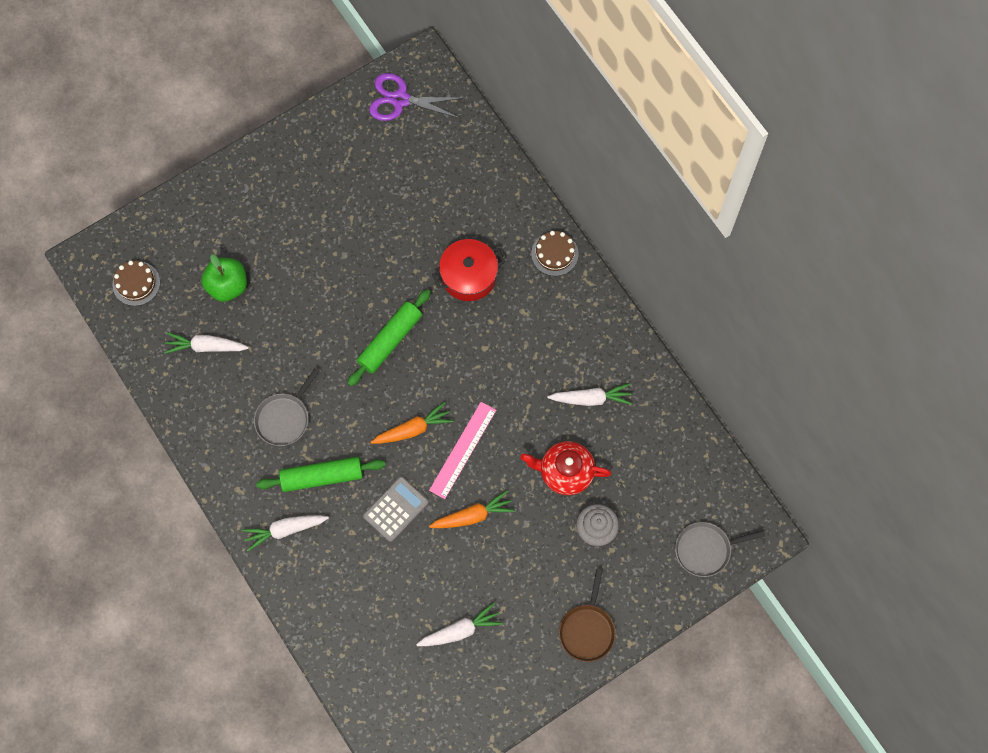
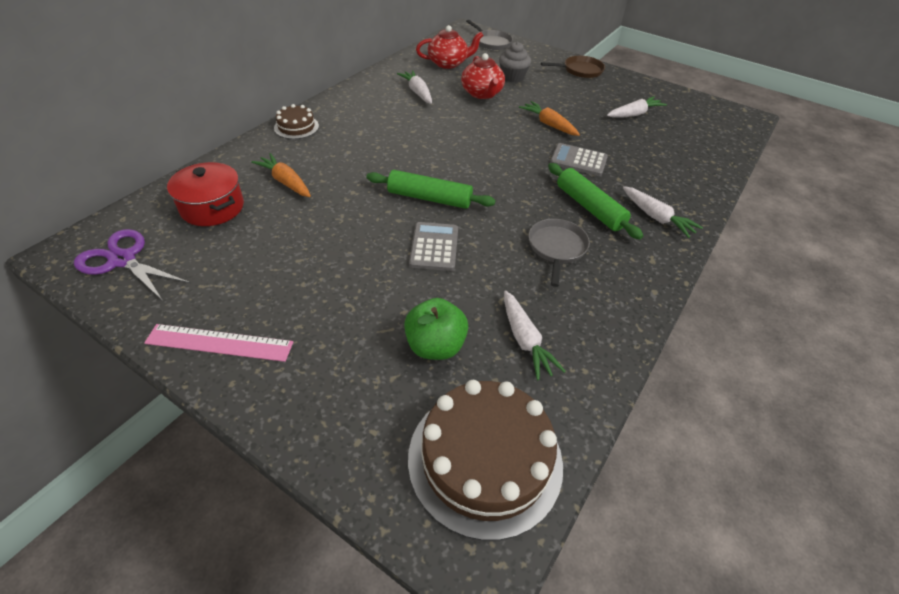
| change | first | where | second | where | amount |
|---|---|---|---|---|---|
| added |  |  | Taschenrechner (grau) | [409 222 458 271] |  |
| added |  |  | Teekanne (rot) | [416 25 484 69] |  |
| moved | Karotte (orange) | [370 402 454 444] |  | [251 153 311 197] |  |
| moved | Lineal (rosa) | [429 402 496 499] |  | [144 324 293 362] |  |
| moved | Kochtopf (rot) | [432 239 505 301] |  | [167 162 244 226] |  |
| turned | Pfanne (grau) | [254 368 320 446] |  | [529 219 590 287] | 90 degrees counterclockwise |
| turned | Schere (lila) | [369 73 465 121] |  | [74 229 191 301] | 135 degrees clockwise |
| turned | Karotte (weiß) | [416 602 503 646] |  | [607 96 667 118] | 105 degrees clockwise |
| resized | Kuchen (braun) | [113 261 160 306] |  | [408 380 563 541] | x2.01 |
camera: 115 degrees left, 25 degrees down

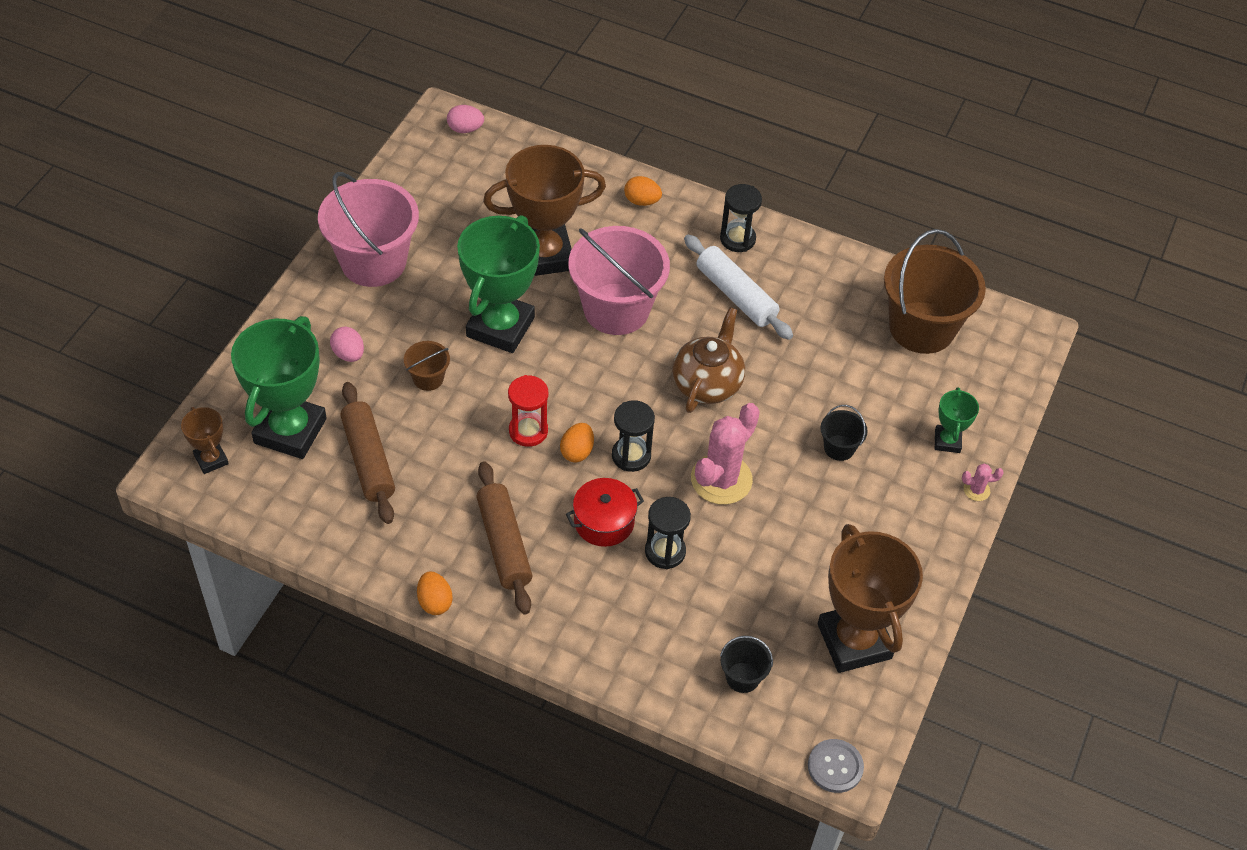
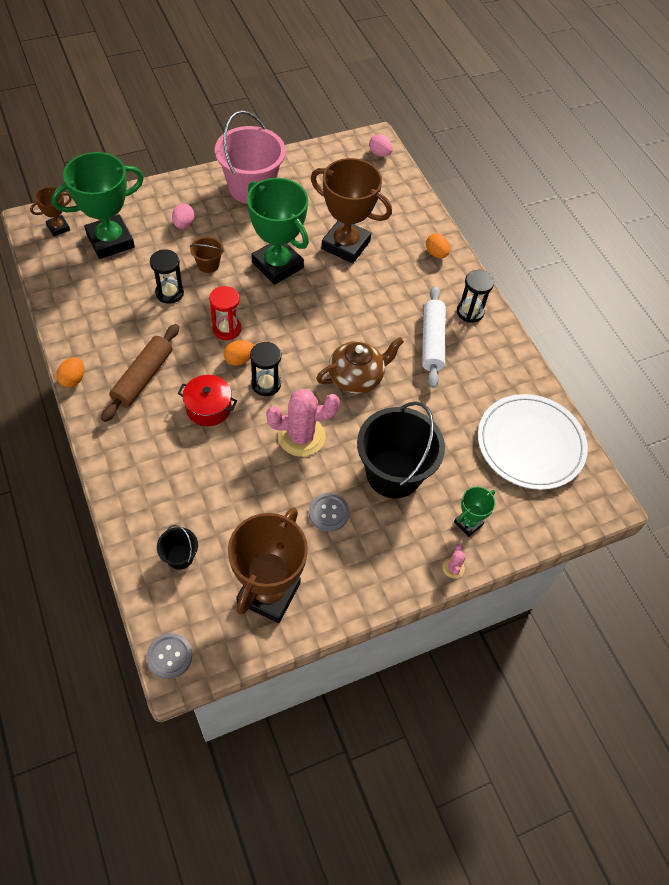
| change | first | where | second | where | amount |
|---|---|---|---|---|---|
| removed | Nudelholz (braun) | [340 382 395 524] |  |  |  |
| removed | Eimer (rosa) | [568 226 670 335] |  |  |  |
| added |  |  | Knopf (grau) | [309 493 349 532] |  |
| moved | Sanduhr (schwarz) | [645 497 691 569] |  | [150 249 184 304] |  |
| replaced | Eimer (braun) | [884 229 986 354] | Teller (weiß) | [478 394 588 490] |  |
| turned | Pokal (braun) | [181 407 229 474] |  | [30 187 72 236] | 45 degrees clockwise |
| turned | Pokal (grün) | [457 215 540 353] |  | [247 178 309 285] | 75 degrees clockwise |
| turned | Kaktus (rosa) | [962 464 1004 501] |  | [442 544 466 578] | 60 degrees clockwise |
| resized | Eimer (schwarz) | [820 405 868 461] |  | [357 401 445 498] | x2.24 |
camera: 40 degrees right, 5 degrees up

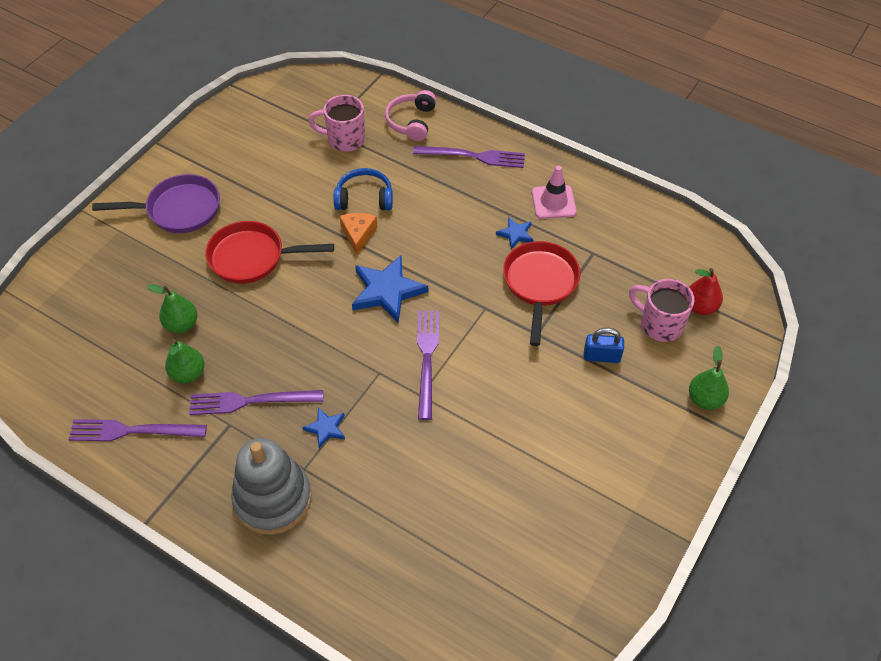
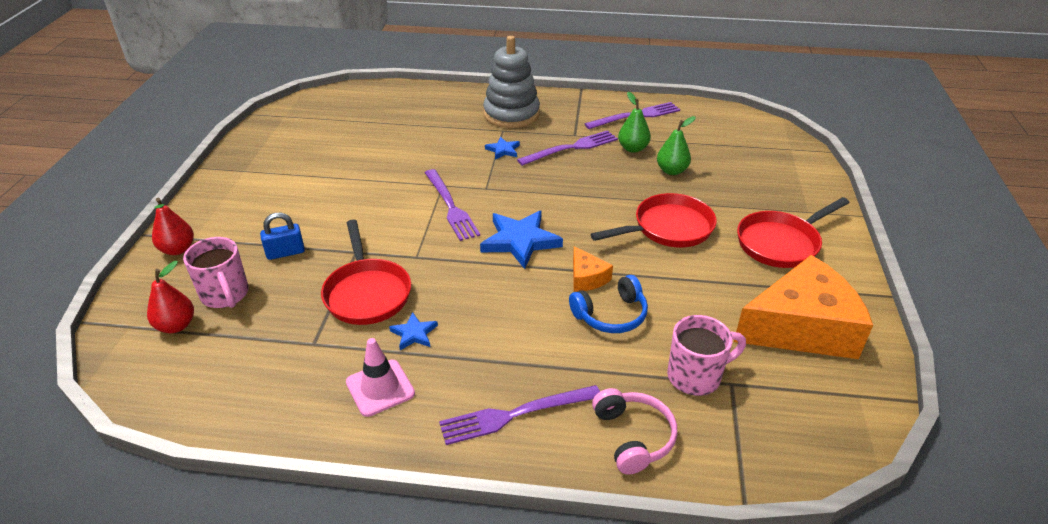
| change | first | where | second | where | amount |
|---|---|---|---|---|---|
| added |  |  | Käse (orange) | [734 255 873 359] |  |
| recoloured | Pfanne (lila) | [92 174 220 233] | Pfanne (rot) | [737 197 849 268] |  |
| recoloured | Birne (grün) | [689 345 729 410] | Birne (rot) | [152 198 194 255] |  |
| turned | Tasse (rosa) | [629 279 694 342] |  | [183 237 249 308] | 45 degrees clockwise |
camera: 155 degrees right, 15 degrees down

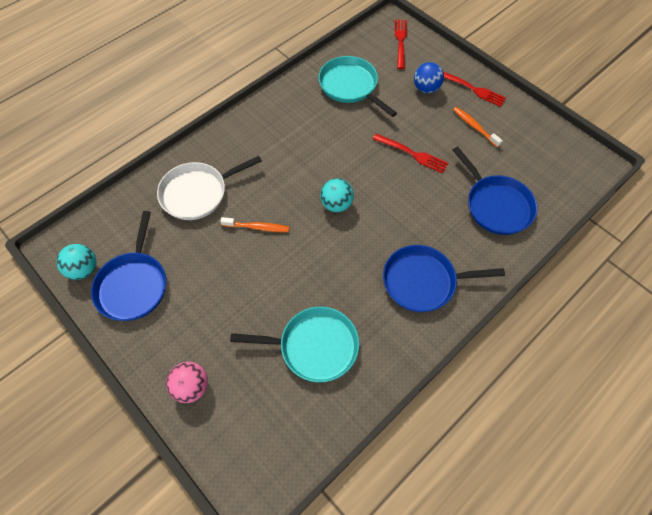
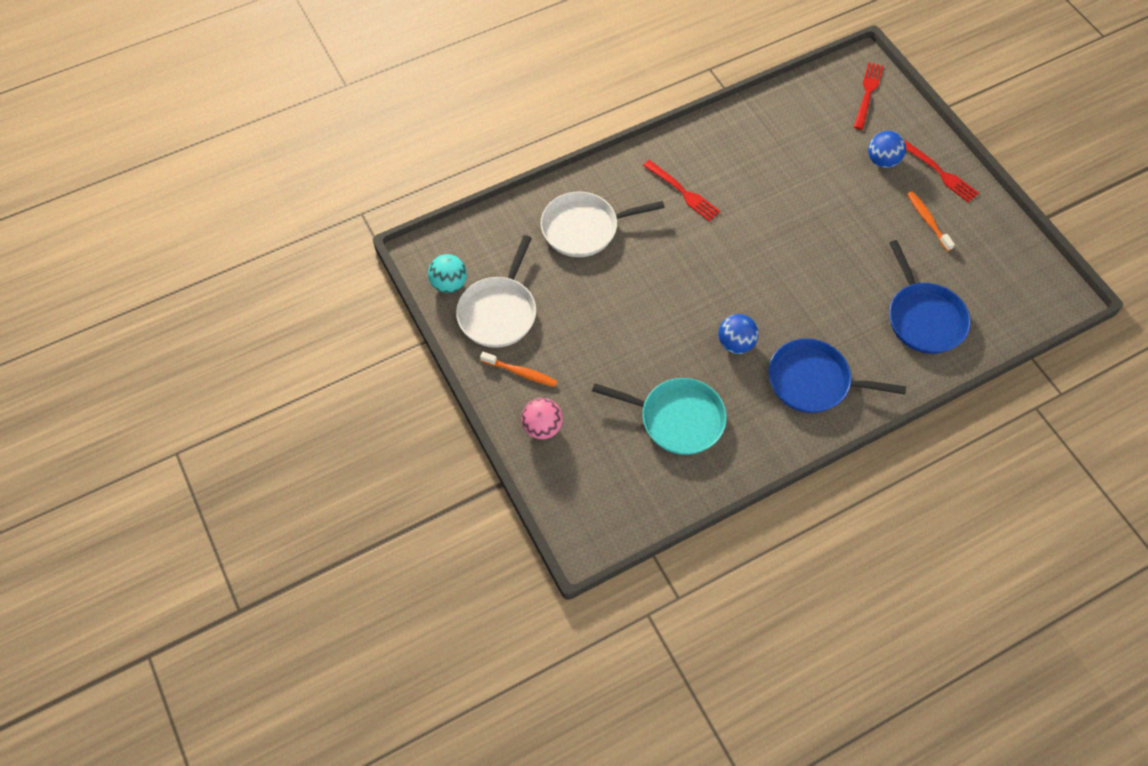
| change | first | where | second | where | amount |
|---|---|---|---|---|---|
| removed | Pfanne (türkis) | [318 56 397 117] |  |  |  |
| removed | Ball (türkis) | [320 178 354 212] |  |  |  |
| added |  |  | Ball (blau) | [718 314 759 354] |  |
| moved | Zahnbürste (orange) | [220 217 290 232] |  | [480 352 557 387] |  |
| moved | Gabel (rot) | [373 134 448 174] |  | [643 160 721 222] |  |
| recoloured | Pfanne (blau) | [91 211 166 321] | Pfanne (weiß) | [456 235 536 348] |  |
camera: 15 degrees right, 0 degrees up

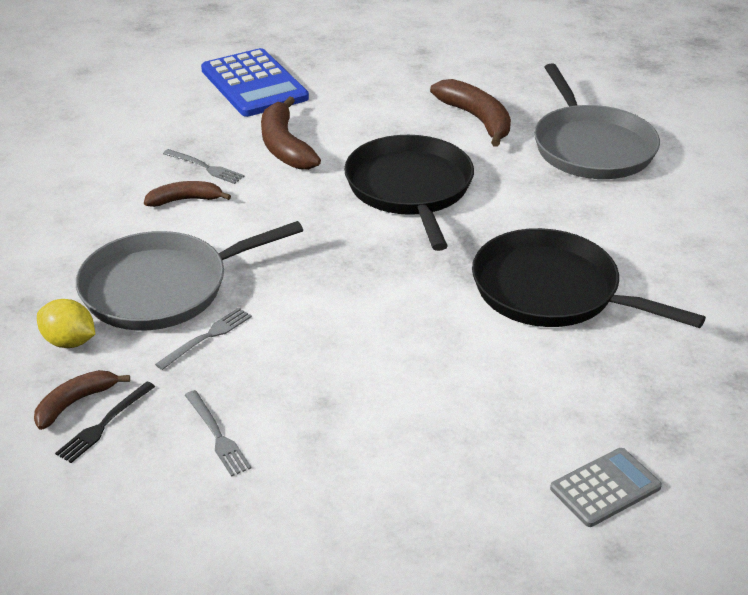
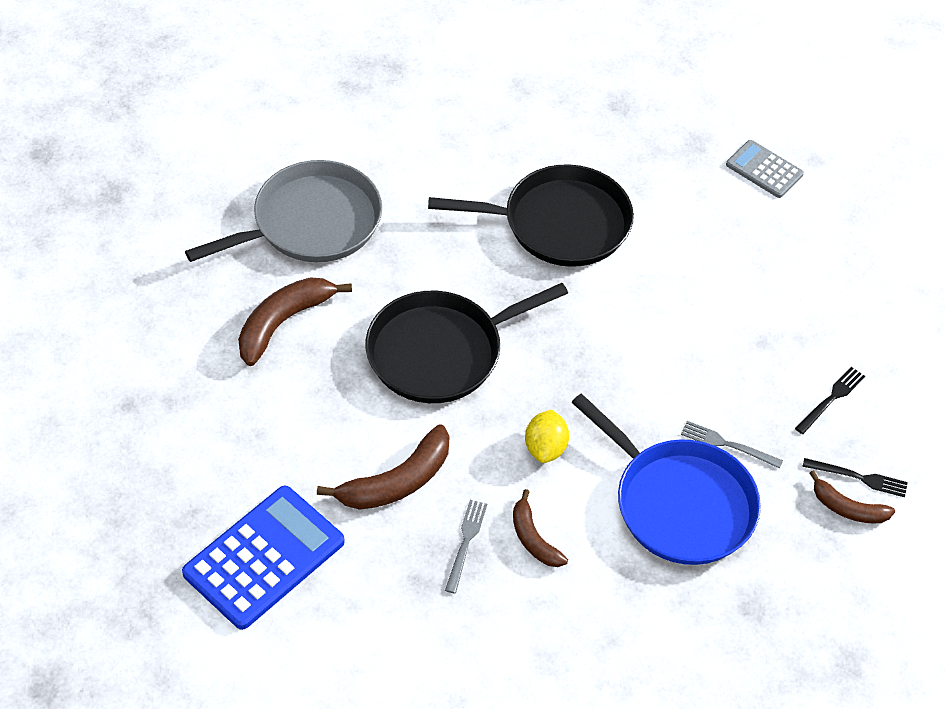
| change | first | where | second | where | amount |
|---|---|---|---|---|---|
| moved | Zitrone (gelb) | [37 299 95 348] |  | [525 409 569 463] |  |
| recoloured | Pfanne (grau) | [76 221 303 330] | Pfanne (blau) | [571 394 761 565] |  |
| recoloured | Gabel (grau) | [185 390 251 477] | Gabel (schwarz) | [795 367 865 434] |  |
| turned | Pfanne (schwarz) | [472 228 706 328] |  | [428 164 634 267] | 105 degrees counterclockwise |
camera: 110 degrees left, 15 degrees up

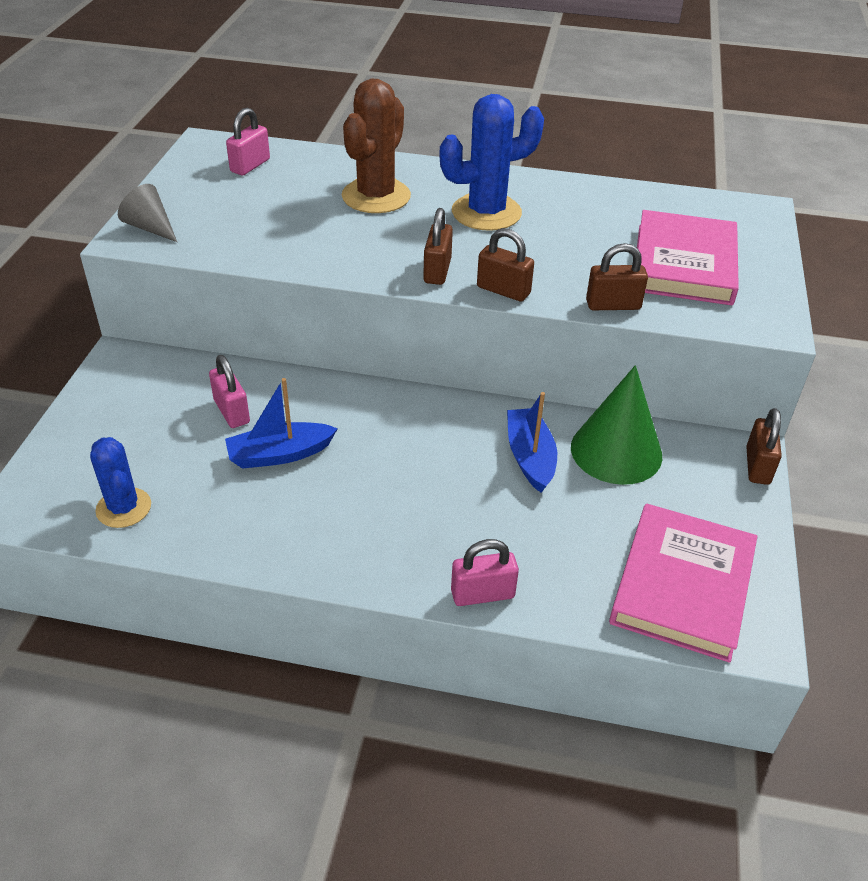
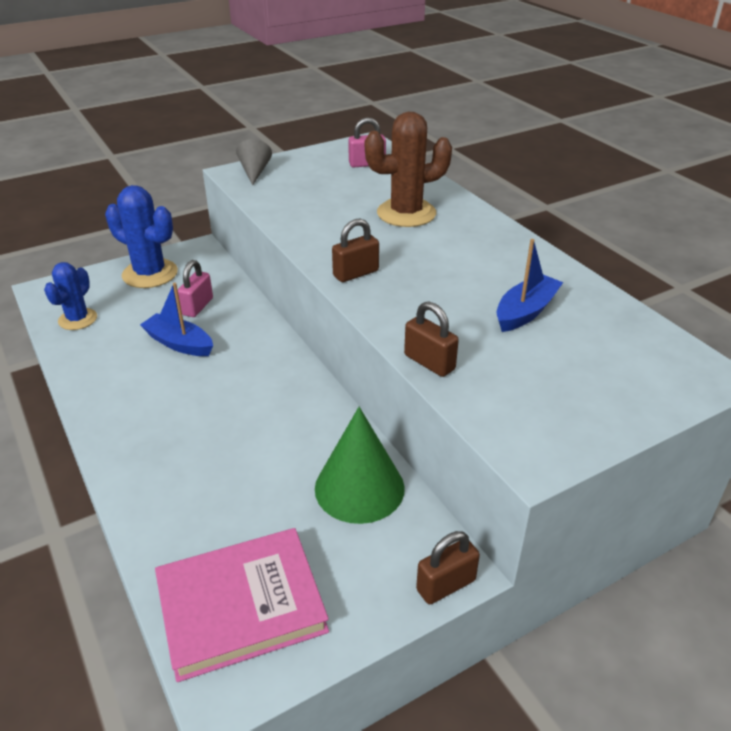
| change | first | where | second | where | amount |
|---|---|---|---|---|---|
| removed | Vorhängeschloss (rosa) | [451 539 519 606] |  |  |  |
| removed | Vorhängeschloss (braun) | [477 228 534 301] |  |  |  |
| removed | Buch (rosa) | [637 210 739 305] |  |  |  |
| moved | Kaktus (blau) | [440 94 544 231] |  | [105 185 178 288] |  |
| moved | Boot (blau) | [507 392 557 493] |  | [496 239 563 332] |  |
camera: 50 degrees right, 5 degrees down

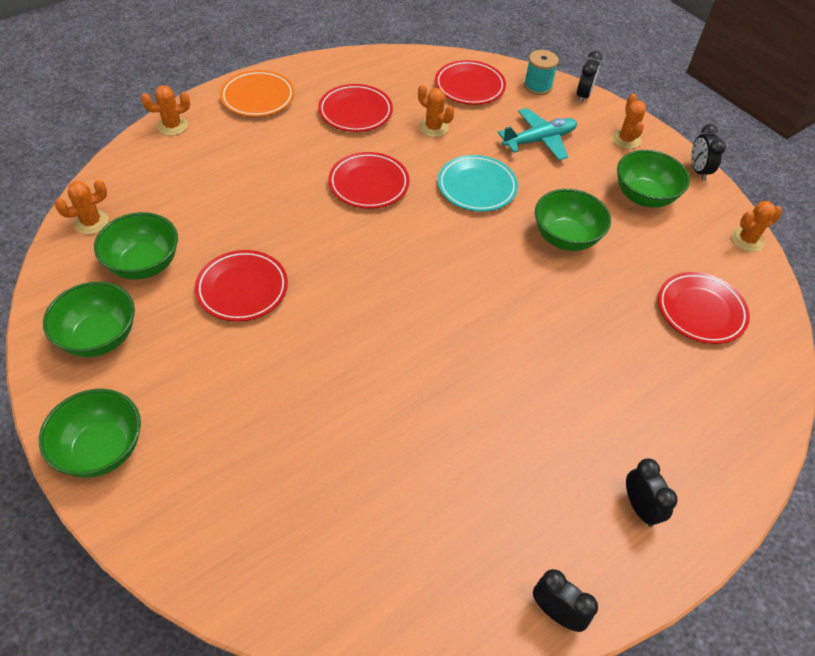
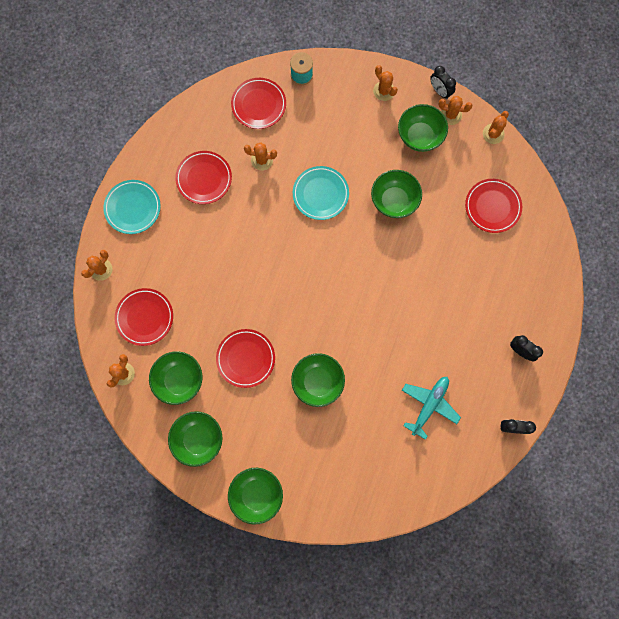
| change | first | where | second | where | amount |
|---|---|---|---|---|---|
| removed | Wecker (schwarz) | [577 51 602 103] |  |  |  |
| added |  |  | Schüssel (grün) | [291 353 345 407] |  |
| added |  |  | Kaktus (orange) | [439 96 472 125] |  |
| moved | Teller (rot) | [328 152 410 209] |  | [115 288 173 346] |  |
| moved | Flugzeug (türkis) | [498 108 577 160] |  | [402 377 461 440] |  |
| recoloured | Teller (orange) | [220 70 295 117] | Teller (türkis) | [103 180 161 234] |  |
camera: 30 degrees left, 25 degrees up

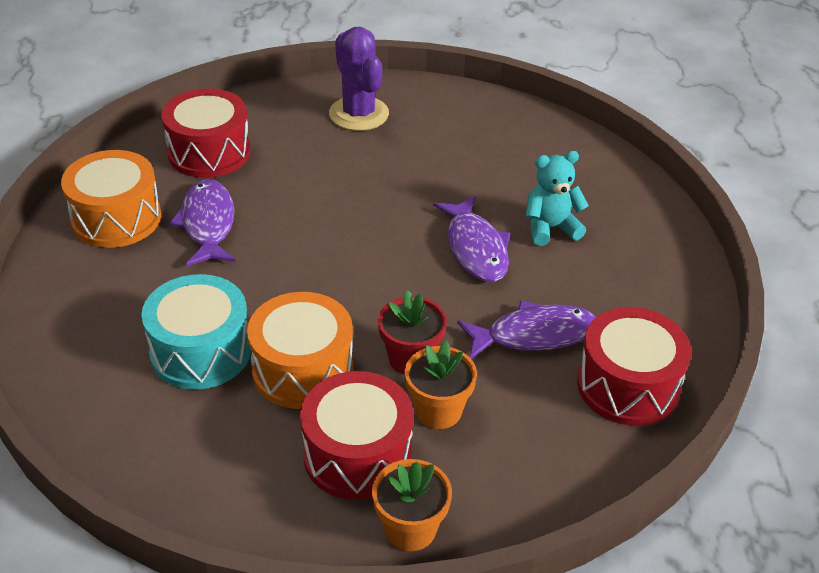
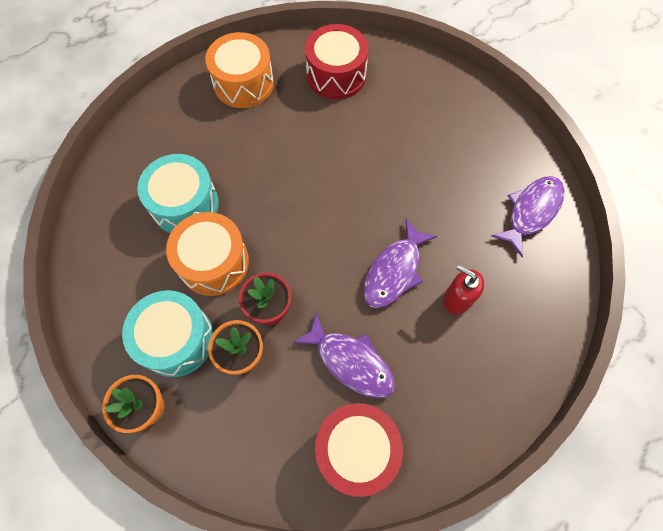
| change | first | where | second | where | amount |
|---|---|---|---|---|---|
| removed | Kaktus (lila) | [329 27 389 131] |  |  |  |
| moved | Fisch (lila) | [170 179 235 266] |  | [491 176 565 257] |  |
| replaced | Teddybär (türkis) | [526 151 589 246] | Seifenspender (rot) | [443 265 484 315] |  |
| recoloured | Trommel (rot) | [300 371 413 500] | Trommel (türkis) | [122 290 214 377] |  |
camera: 50 degrees right, 25 degrees up

